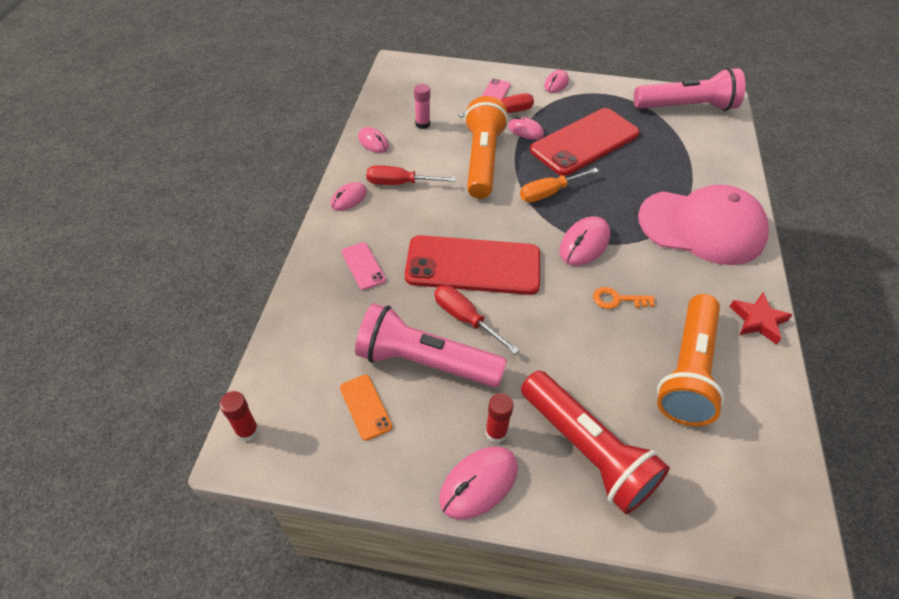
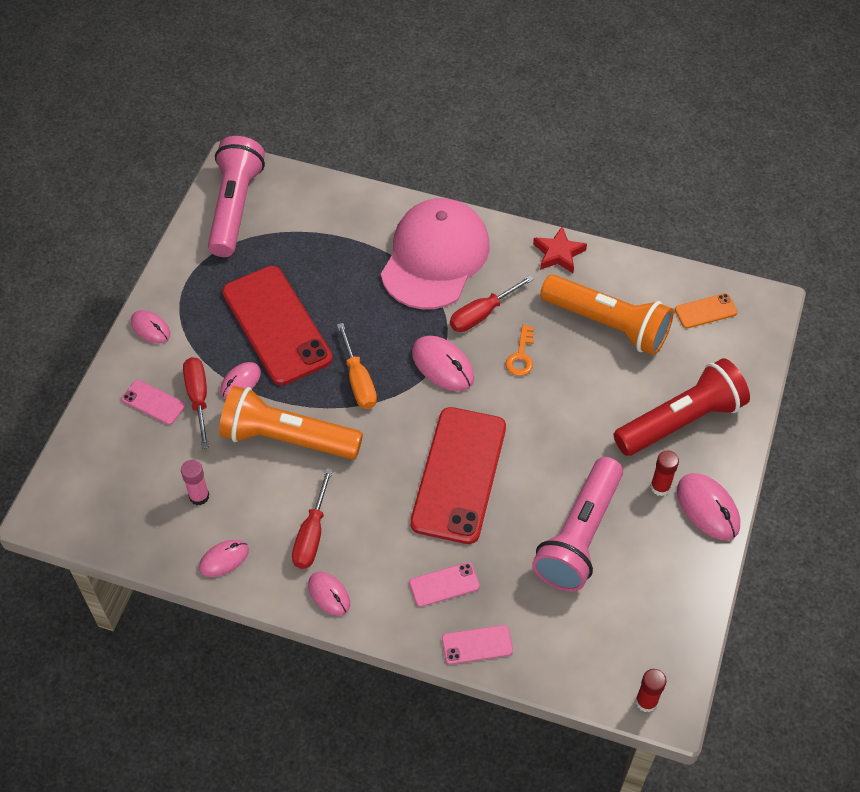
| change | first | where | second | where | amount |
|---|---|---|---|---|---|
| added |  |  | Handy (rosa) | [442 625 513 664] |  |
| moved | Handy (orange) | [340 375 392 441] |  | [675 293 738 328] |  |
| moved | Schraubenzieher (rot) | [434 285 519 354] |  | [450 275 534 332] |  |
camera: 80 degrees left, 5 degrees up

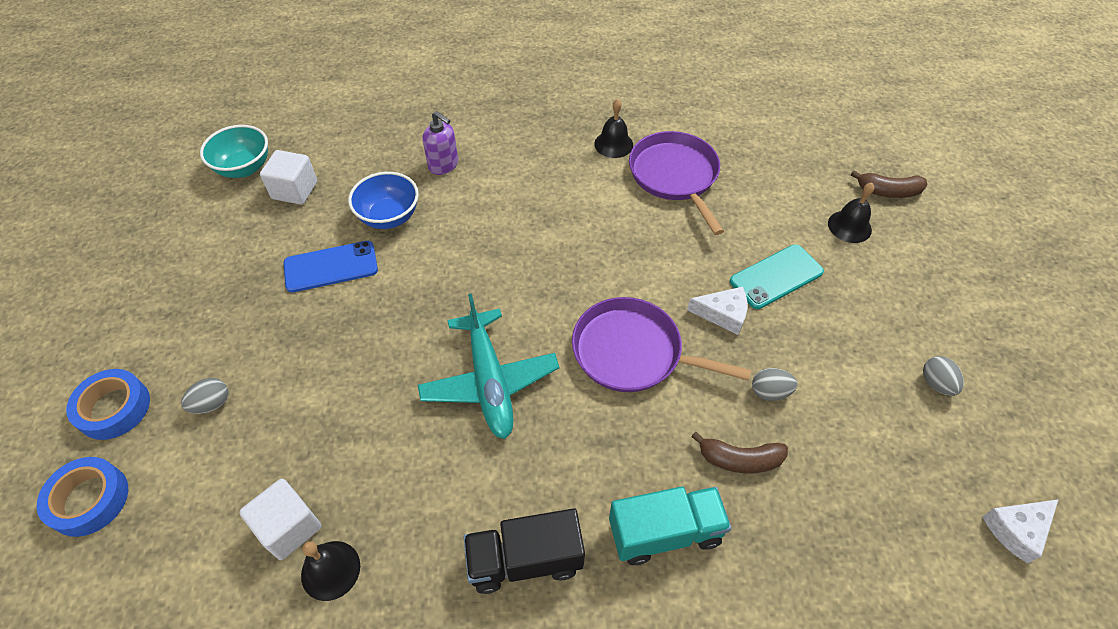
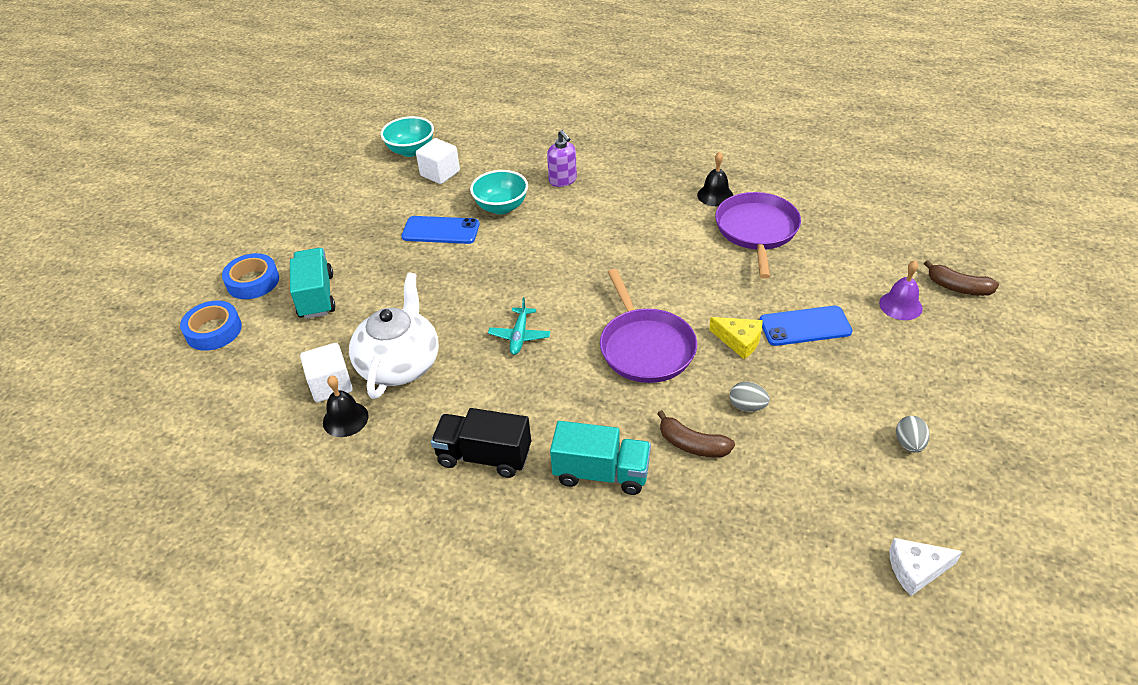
| change | first | where | second | where | amount |
|---|---|---|---|---|---|
| added |  |  | Teekanne (weiß) | [349 273 439 399] |  |
| replaced | Ei (grau) | [181 378 228 414] | Lastwagen (türkis) | [290 248 336 319] |  |
| recoloured | Schüssel (blau) | [348 172 419 229] | Schüssel (türkis) | [470 170 528 214] |  |
| recoloured | Käse (weiß) | [687 287 747 335] | Käse (gelb) | [709 317 763 359] |  |
| recoloured | Handy (türkis) | [730 244 824 309] | Handy (blau) | [760 305 853 346] |  |
| recoloured | Glocke (schwarz) | [828 183 874 243] | Glocke (lila) | [879 260 923 320] |  |
| turned | Pfanne (lila) | [572 297 751 392] |  | [600 269 697 383] | 150 degrees counterclockwise |
| resized | Flugzeug (türkis) | [418 293 559 439] |  | [488 297 550 355] | x0.53 |
camera: 25 degrees right, 10 degrees down

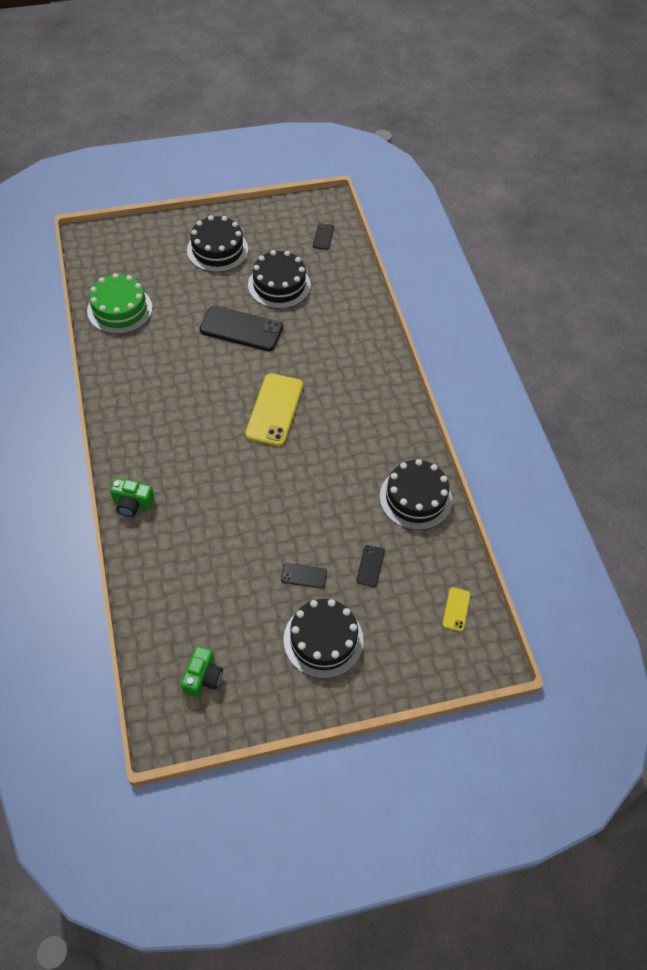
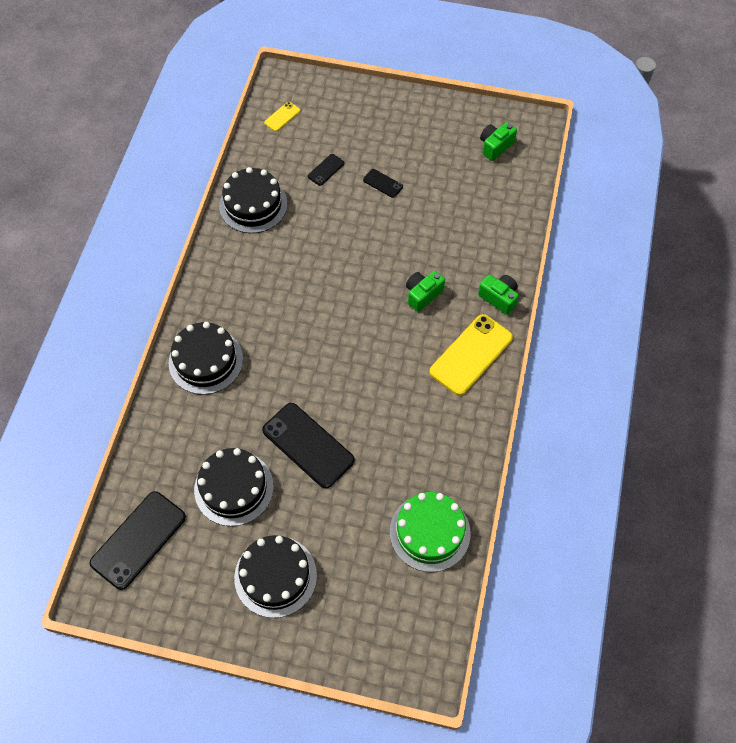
| change | first | where | second | where | amount |
|---|---|---|---|---|---|
| added |  |  | Kamera (grün) | [406 271 445 312] |  |
| moved | Handy (gelb) | [245 373 303 446] |  | [429 314 513 396] |  |
| moved | Kuchen (schwarz) | [284 599 363 679] |  | [169 322 243 395] |  |
| resized | Handy (schwarz) | [313 223 334 250] |  | [90 491 186 590] | x2.11 |
camera: 150 degrees left, 5 degrees up

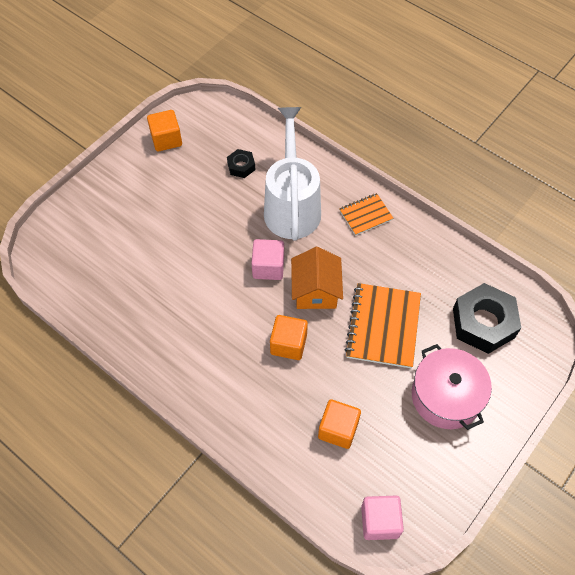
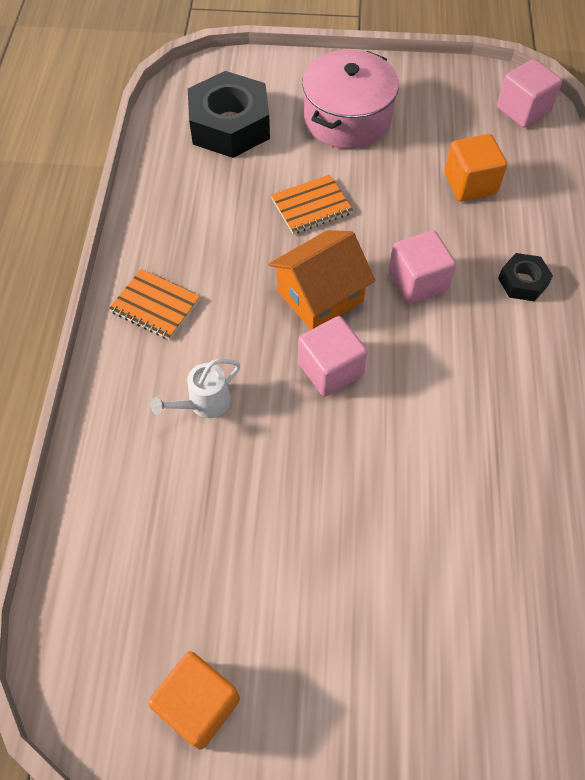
| change | first | where | second | where | amount |
|---|---|---|---|---|---|
| moved | Sechskantmutter (schwarz) | [227 149 255 178] |  | [498 253 553 301] |  |
| recoloured | Kubus (orange) | [270 315 308 360] | Kubus (rosa) | [389 230 456 304] |  |
| resized | Gießkanne (weiß) | [264 107 321 241] |  | [150 359 240 418] | x0.40 |
| resized | Notizbuch (orange) | [345 283 421 368] |  | [271 175 353 234] | x0.57 |
camera: 125 degrees left, 0 degrees up

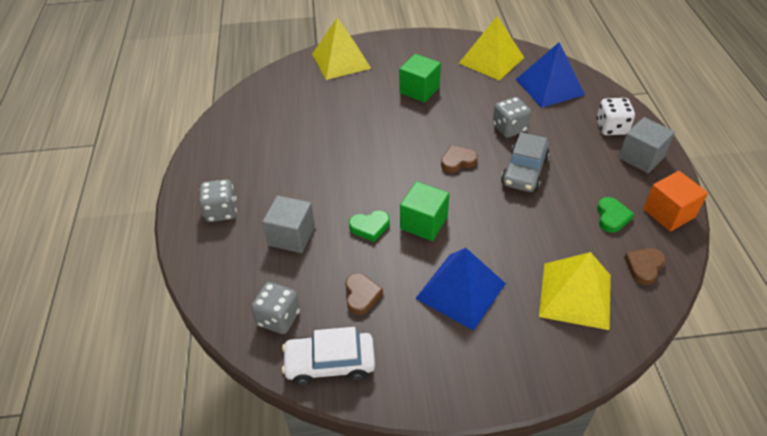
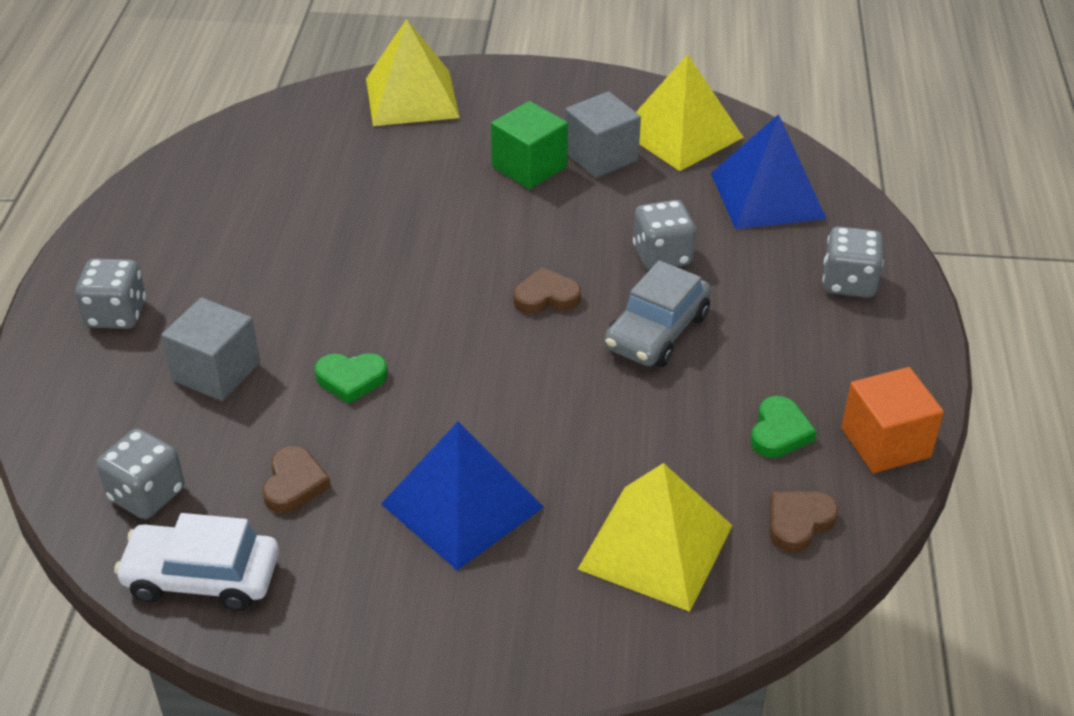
| change | first | where | second | where | amount |
|---|---|---|---|---|---|
| removed | Kubus (grün) | [400 181 449 241] |  |  |  |
| moved | Kubus (grau) | [618 117 675 173] |  | [565 91 641 178] |  |
| recoloured | Spielwürfel (weiß) | [597 98 635 135] | Spielwürfel (grau) | [823 226 884 298] |  |
camera: 10 degrees right, 5 degrees down

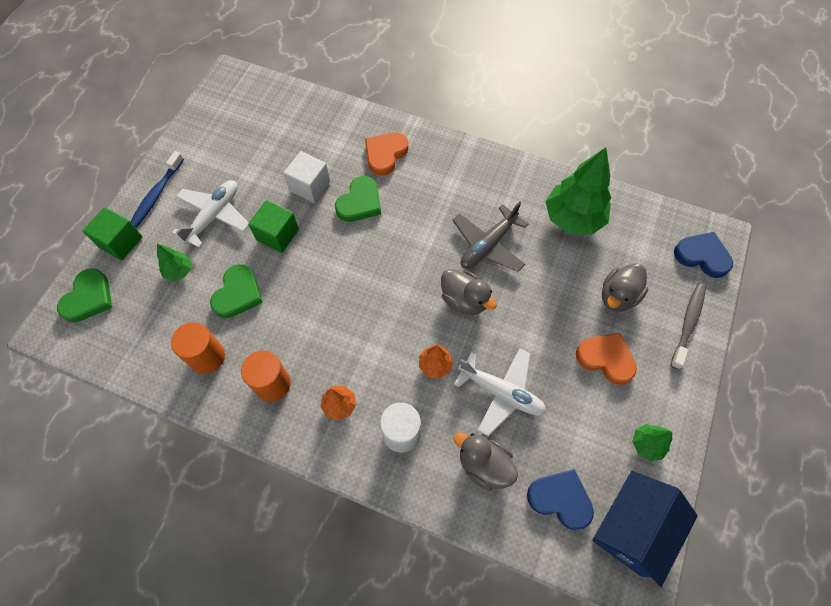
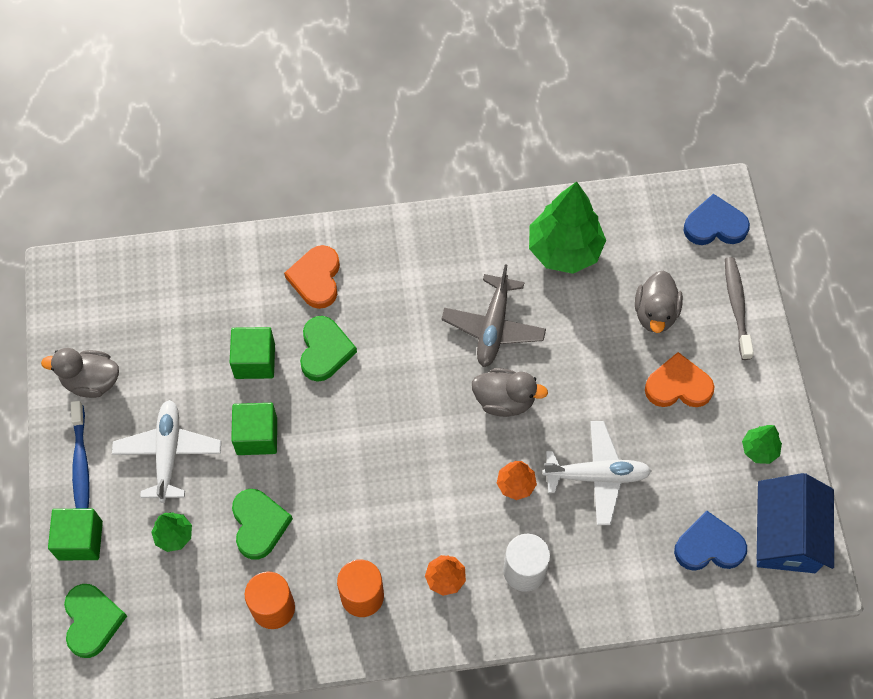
| change | first | where | second | where | amount |
|---|---|---|---|---|---|
| moved | Ente (grau) | [453 432 518 491] |  | [41 348 119 398] |  |
| recoloured | Kubus (weiß) | [283 151 330 203] | Kubus (grün) | [229 327 275 379] |  |
camera: 30 degrees left, 0 degrees up

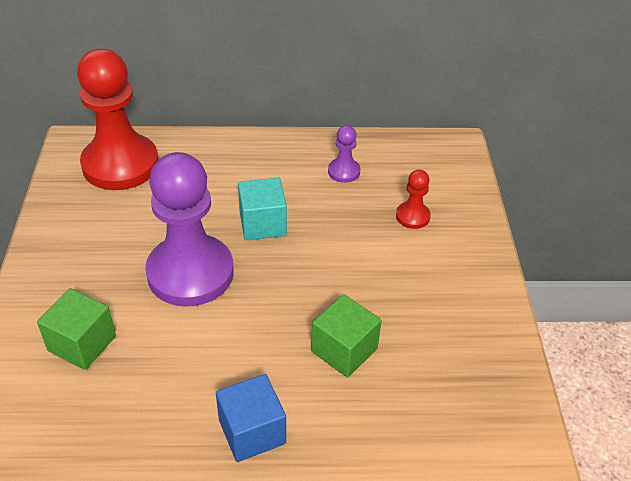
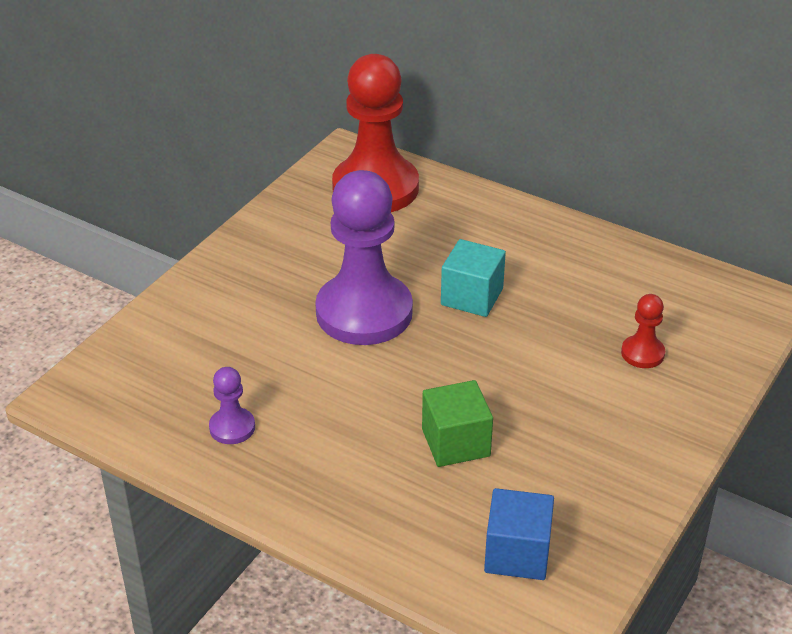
| change | first | where | second | where | amount |
|---|---|---|---|---|---|
| removed | Kubus (grün) | [37 288 116 370] |  |  |  |
| moved | Kubus (blau) | [216 374 286 462] |  | [484 488 554 580] |  |
| moved | Bauer (lila) | [328 125 360 183] |  | [209 367 255 444] |  |
camera: 35 degrees right, 5 degrees down

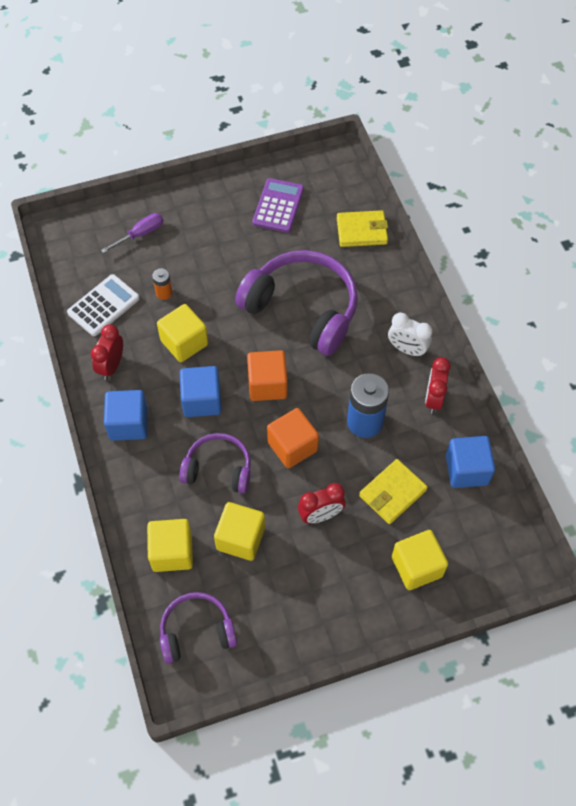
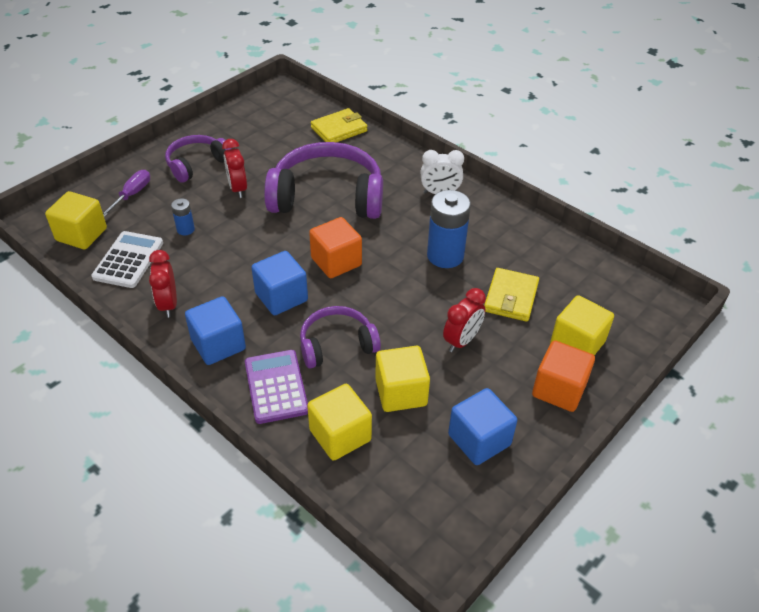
| change | first | where | second | where | amount |
|---|---|---|---|---|---|
| moved | Kubus (gelb) | [157 304 208 362] |  | [45 191 107 249] |  |
| moved | Kopfhörer (lila) | [160 592 237 664] |  | [165 135 231 183] |  |
| moved | Taschenrechner (lila) | [252 178 304 233] |  | [245 350 308 424] |  |
| moved | Kubus (orange) | [267 408 319 468] |  | [532 340 595 412] |  |
| moved | Wecker (rot) | [425 357 451 414] |  | [222 139 247 198] |  |
| moved | Kubus (blau) | [446 436 495 488] |  | [448 388 517 465] |  |
| recoloured | Batterie (orange) | [152 268 172 300] | Batterie (blau) | [171 198 195 235] |  |
camera: 30 degrees left, 15 degrees down

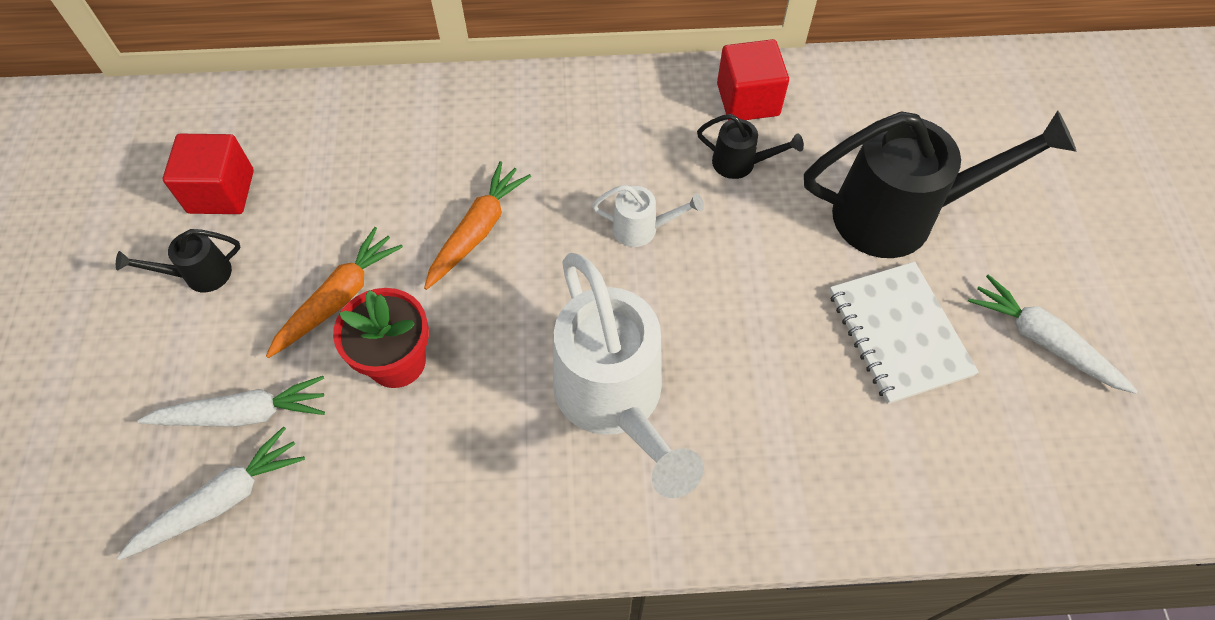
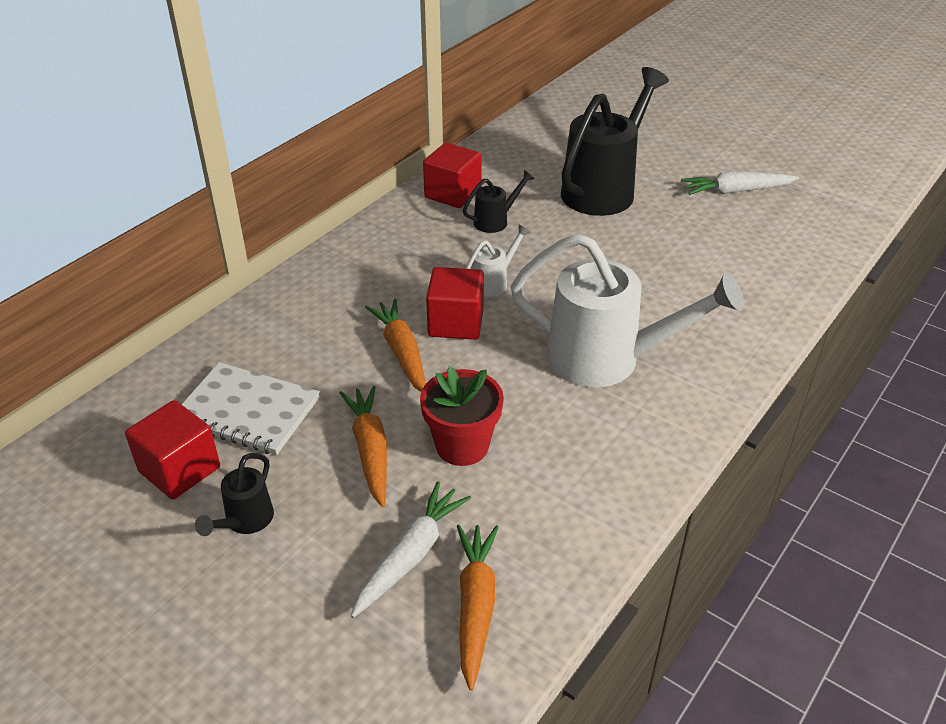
| change | first | where | second | where | amount |
|---|---|---|---|---|---|
| added |  |  | Kubus (rot) | [426 267 484 340] |  |
| moved | Notizbuch (weiß) | [830 262 979 404] |  | [181 362 320 455] |  |
| recoloured | Karotte (weiß) | [117 426 305 560] | Karotte (orange) | [457 525 499 691] |  |
camera: 50 degrees left, 20 degrees down

